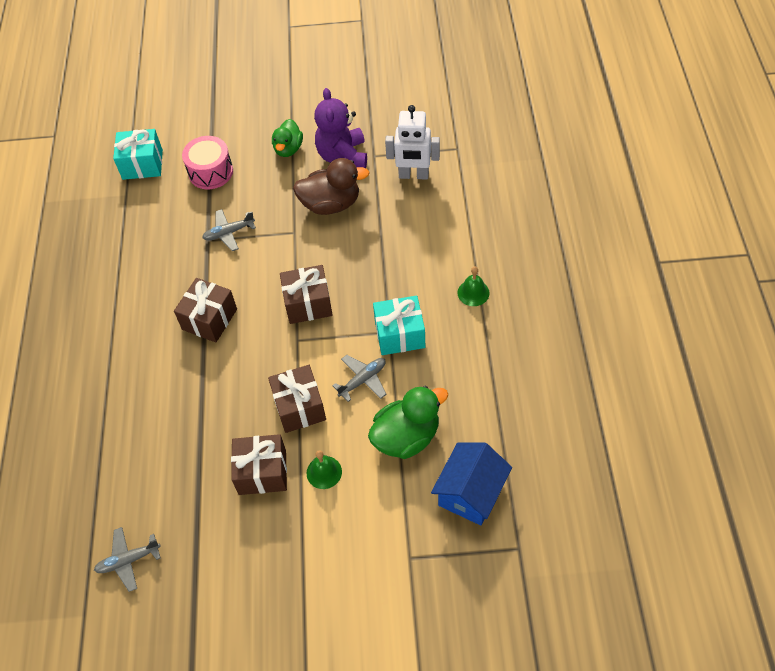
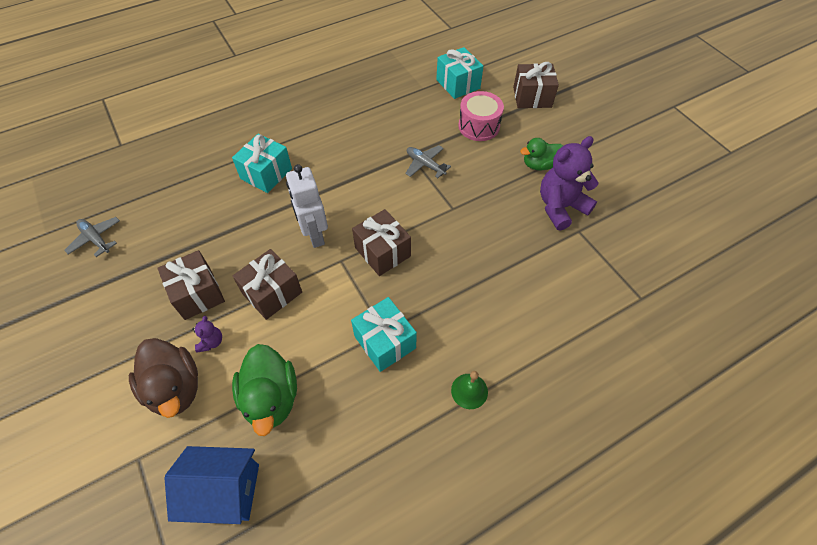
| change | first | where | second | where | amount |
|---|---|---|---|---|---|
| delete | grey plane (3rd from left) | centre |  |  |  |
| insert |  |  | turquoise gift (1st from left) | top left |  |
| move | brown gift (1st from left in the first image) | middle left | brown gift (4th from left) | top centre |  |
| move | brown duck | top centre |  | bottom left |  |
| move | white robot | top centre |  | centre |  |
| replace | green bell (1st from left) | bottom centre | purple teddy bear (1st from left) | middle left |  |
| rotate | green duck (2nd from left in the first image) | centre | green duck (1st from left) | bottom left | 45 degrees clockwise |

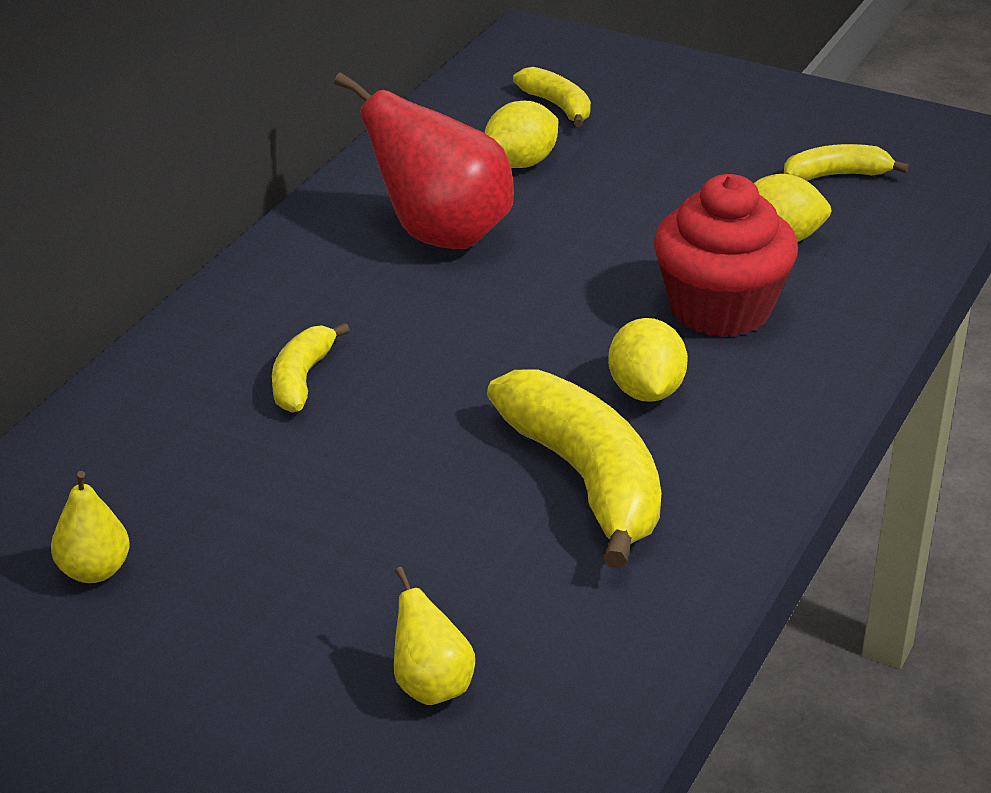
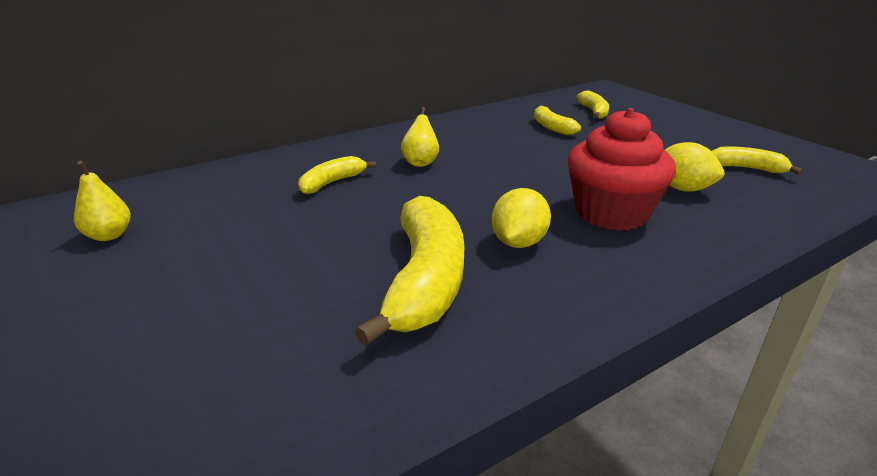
| change | first | where | second | where | amount |
|---|---|---|---|---|---|
| delete | red pear | top centre |  |  |  |
| move | yellow pear (2nd from left) | bottom centre |  | top centre |  |
| replace | yellow lemon (1st from left) | top centre | yellow banana (3rd from left) | top centre |  |

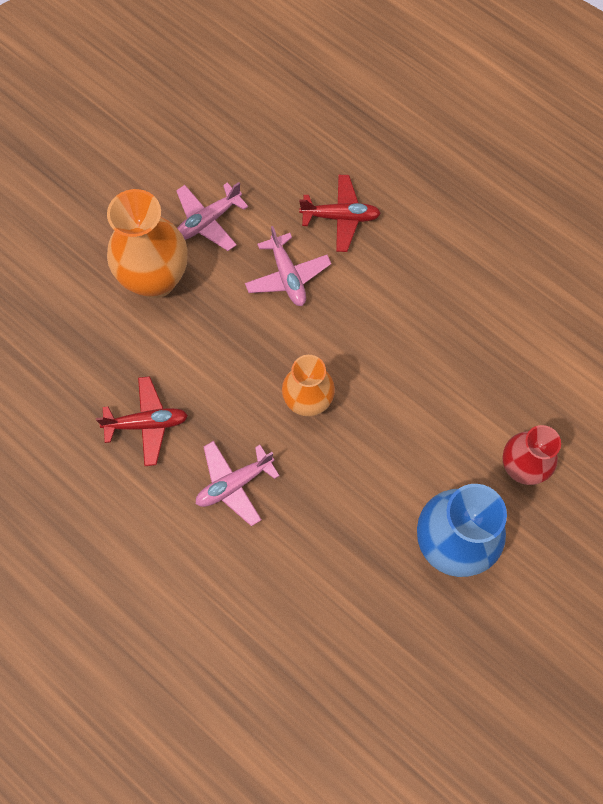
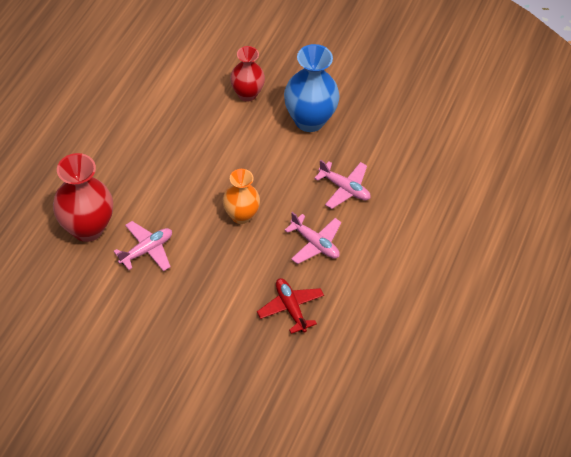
| change | first | where | second | where | amount |
|---|---|---|---|---|---|
| delete | orange vase (1st from left) | top left |  |  |  |
| move | pink plane (1st from left in the first image) | top centre | pink plane (3rd from left) | centre |  |
| replace | red plane (2nd from left) | top centre | red vase (1st from left) | middle left |  |

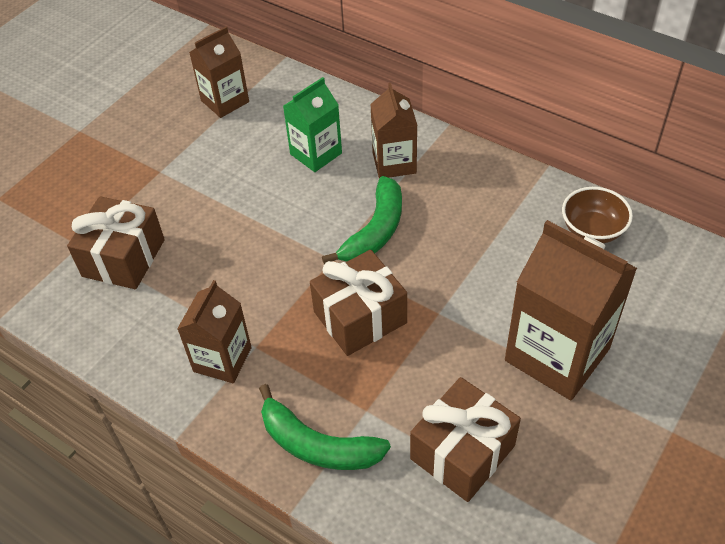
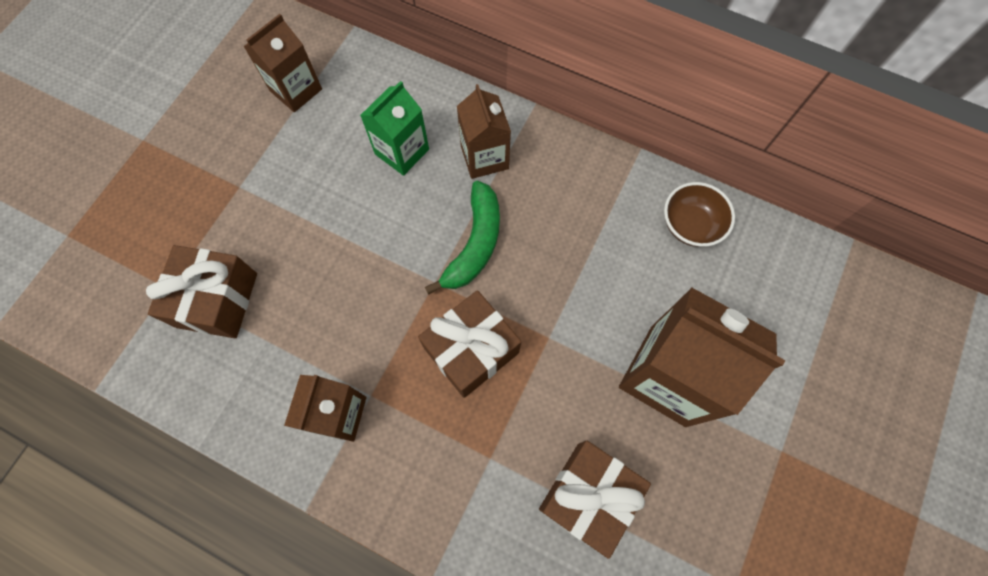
| change | first | where | second | where | amount |
|---|---|---|---|---|---|
| delete | green banana (1st from left) | bottom centre |  |  |  |

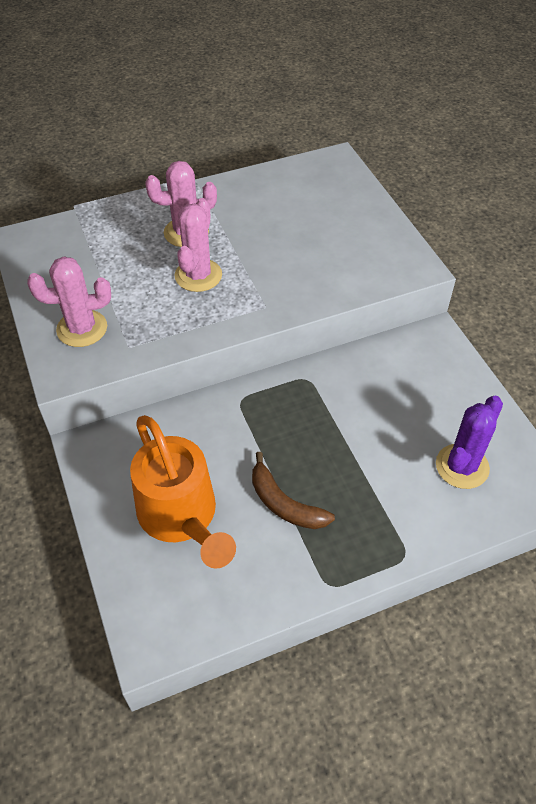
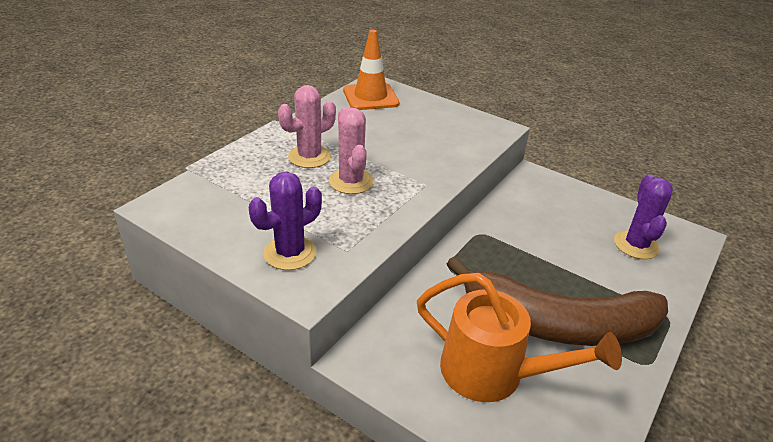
| change | first | where | second | where | amount |
|---|---|---|---|---|---|
| insert |  |  | orange traffic cone | top centre |  |
| recolor | pink cactus (1st from left) | middle left | purple cactus (1st from left) | centre |  |
| resize | brown banana | centre |  | bottom right | x2.18 |

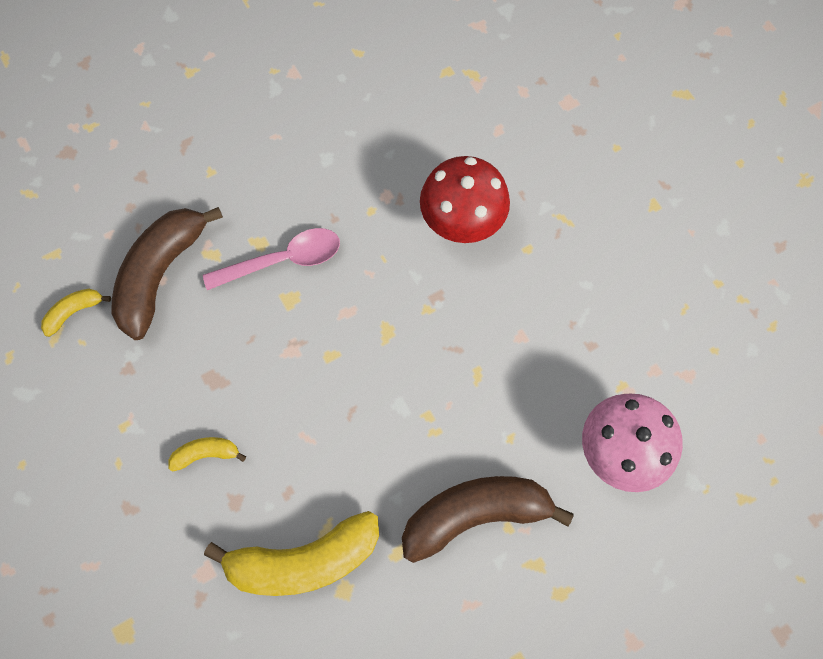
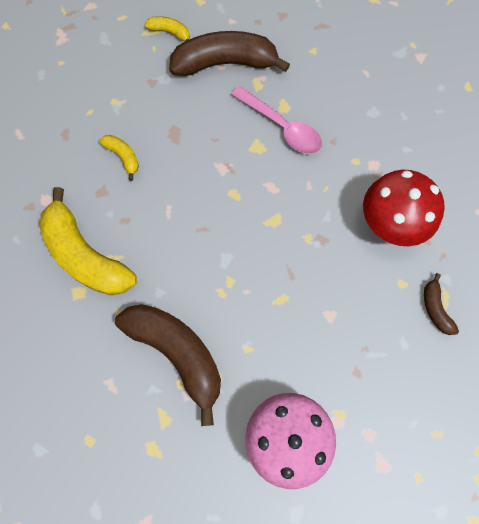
| change | first | where | second | where | amount |
|---|---|---|---|---|---|
| insert |  |  | brown banana (3rd from left) | middle right |  |

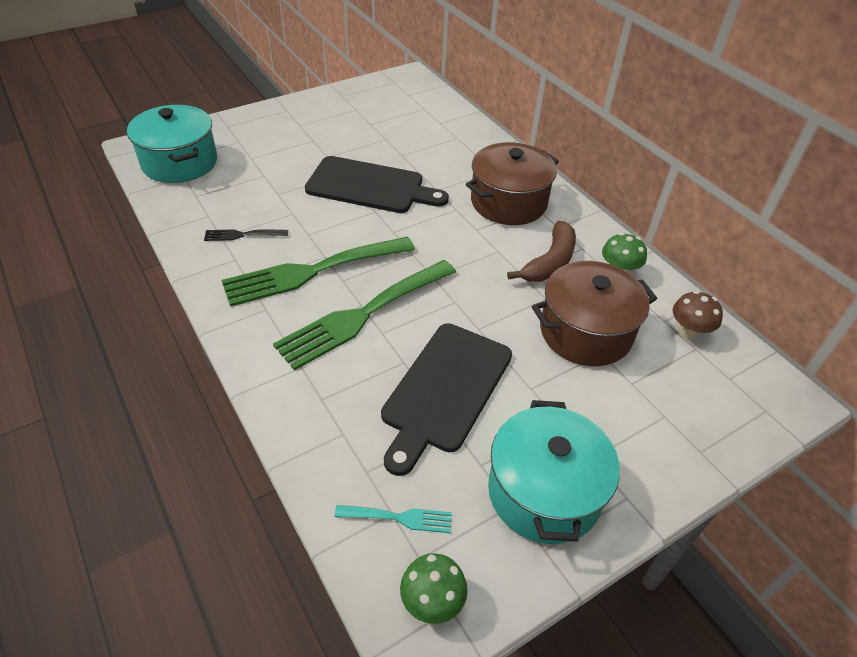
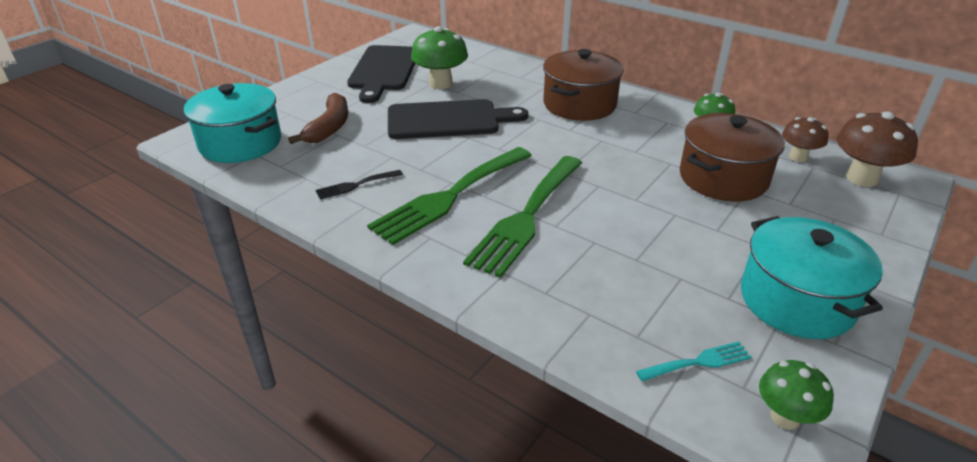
| change | first | where | second | where | amount |
|---|---|---|---|---|---|
| insert |  |  | green mushroom (1st from left) | top centre |  |
| insert |  |  | brown mushroom (2nd from left) | top right |  |
| move | black cutting board (2nd from left in the first image) | centre | black cutting board (1st from left) | top centre |  |
| move | brown banana | centre |  | top left |  |

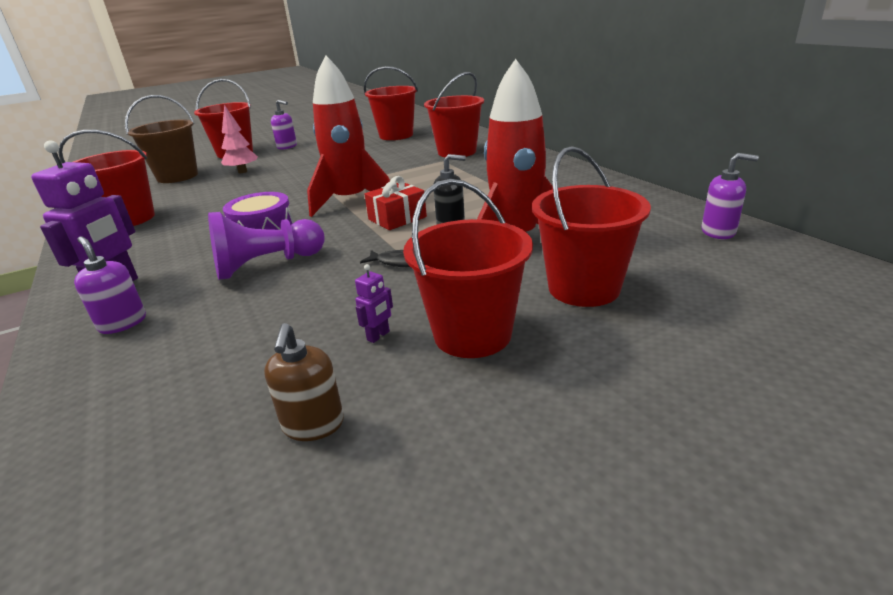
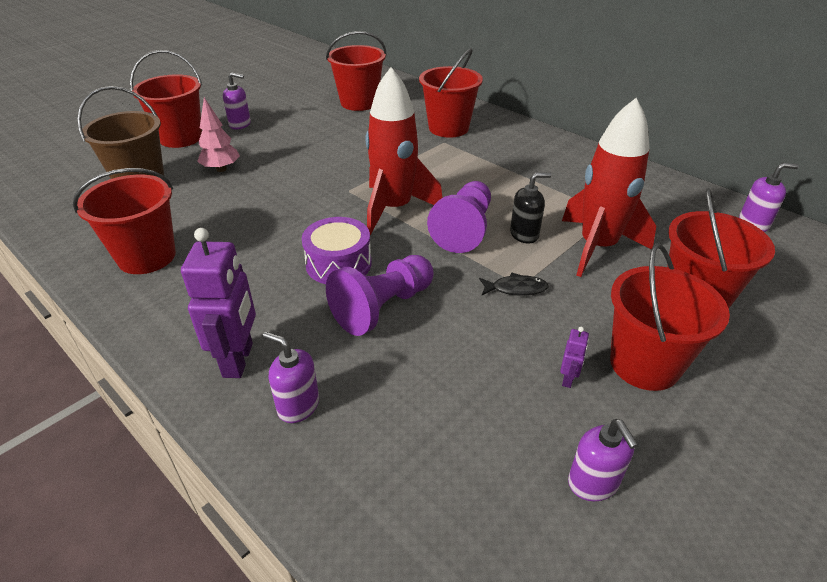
| change | first | where | second | where | amount |
|---|---|---|---|---|---|
| replace | red gift | centre | purple pawn (2nd from left) | centre |  |
| recolor | brown soap dispenser | centre | purple soap dispenser (3rd from left) | bottom right |  |

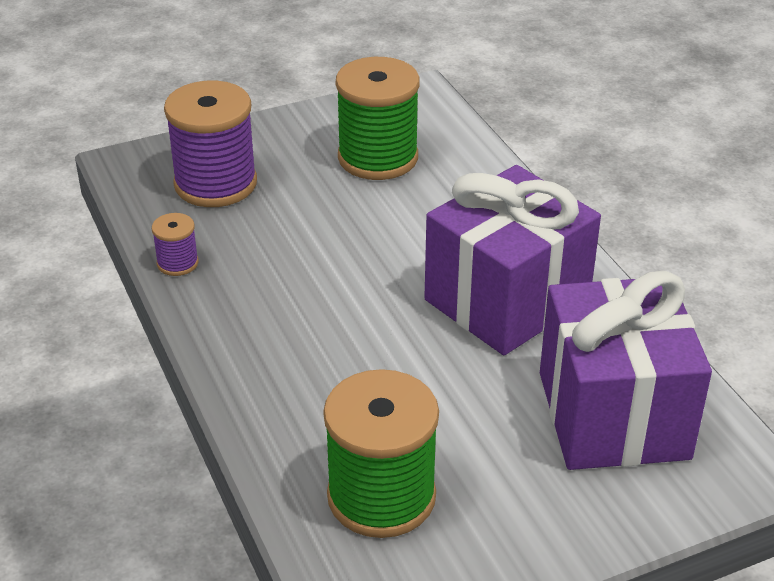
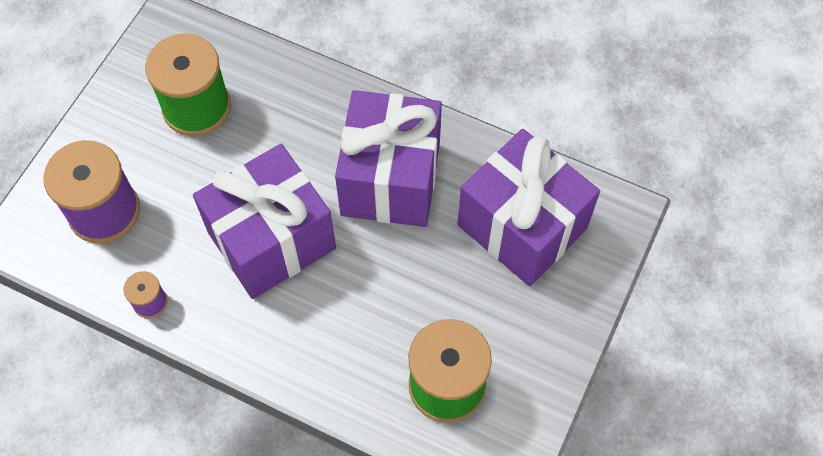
| change | first | where | second | where | amount |
|---|---|---|---|---|---|
| insert |  |  | purple gift (1st from left) | middle left |  |

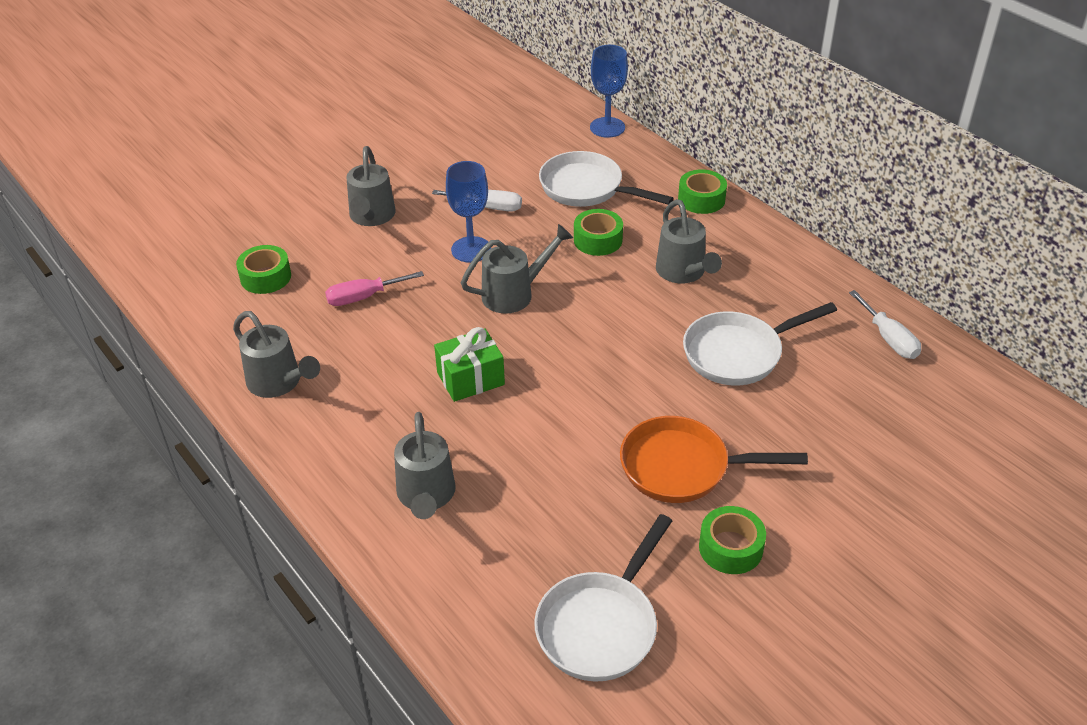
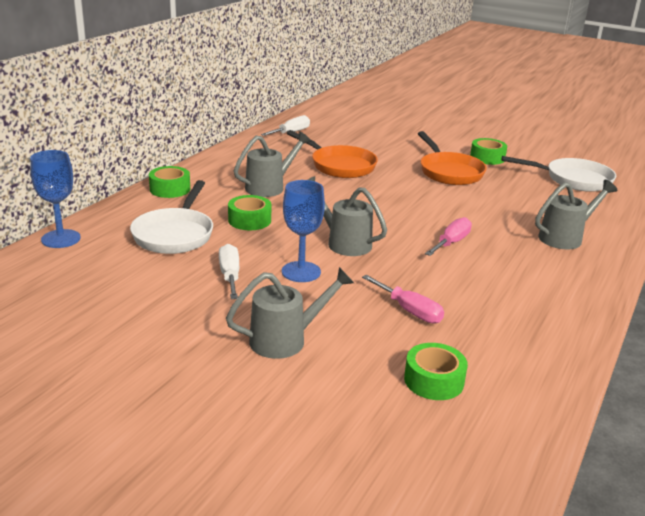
| change | first | where | second | where | amount |
|---|---|---|---|---|---|
| delete | grey watering can (1st from left) | middle left |  |  |  |
| replace | green gift | centre | pink screwdriver (2nd from left) | middle right |  |
| recolor | white pan (3rd from left) | middle right | orange pan (1st from left) | top centre |  |

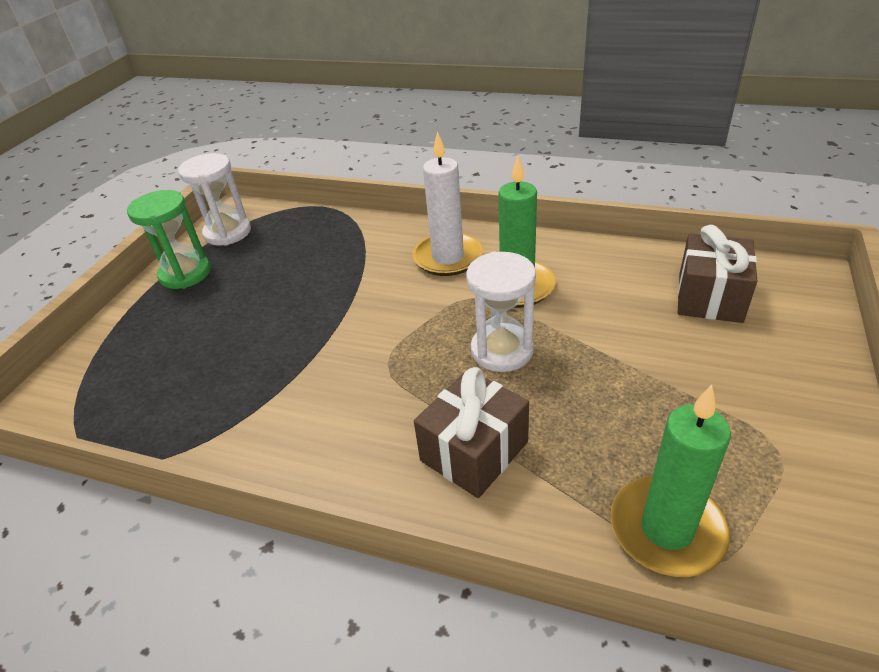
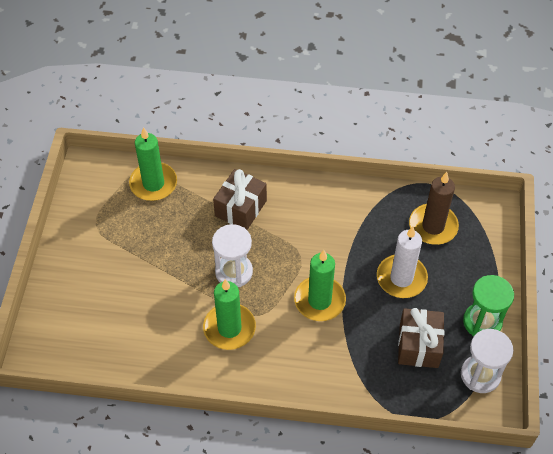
| change | first | where | second | where | amount |
|---|---|---|---|---|---|
| insert |  |  | green candle (3rd from left) | centre |  |
| insert |  |  | brown candle | middle right |  |
| move | white candle | top centre |  | middle right |  |
| move | brown gift (2nd from left) | middle right |  | bottom right |  |

